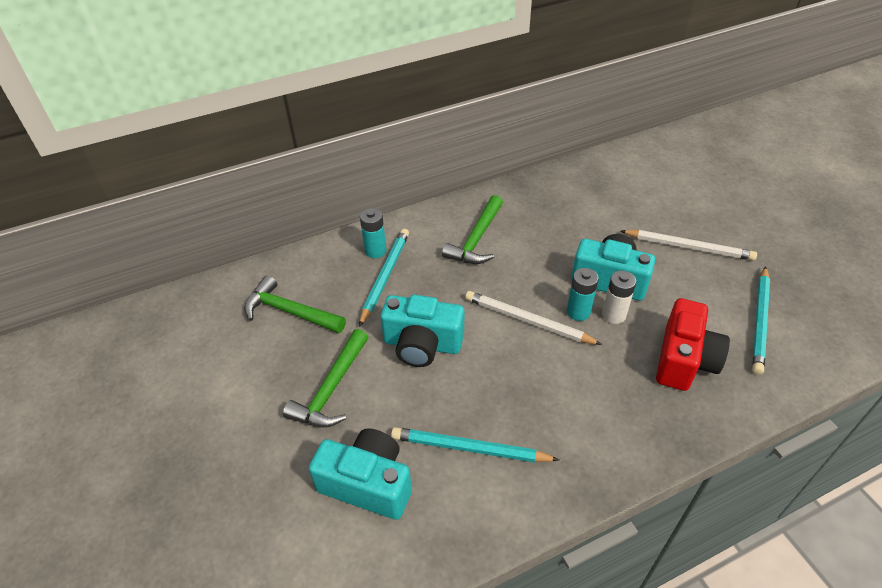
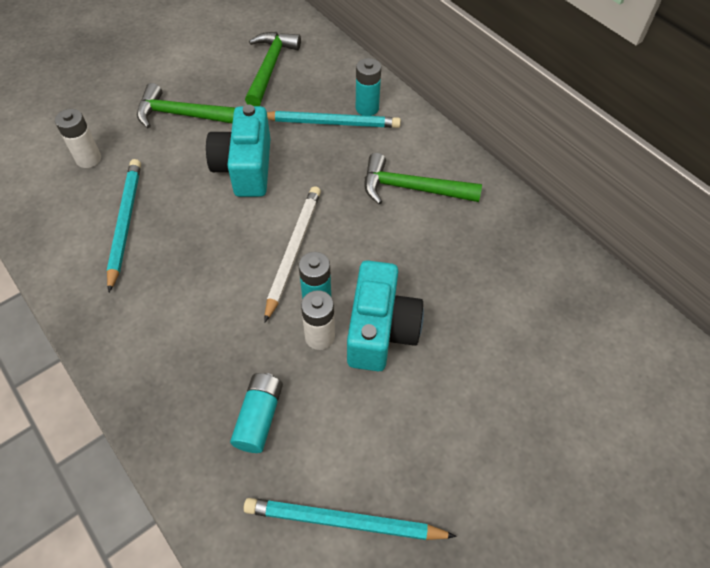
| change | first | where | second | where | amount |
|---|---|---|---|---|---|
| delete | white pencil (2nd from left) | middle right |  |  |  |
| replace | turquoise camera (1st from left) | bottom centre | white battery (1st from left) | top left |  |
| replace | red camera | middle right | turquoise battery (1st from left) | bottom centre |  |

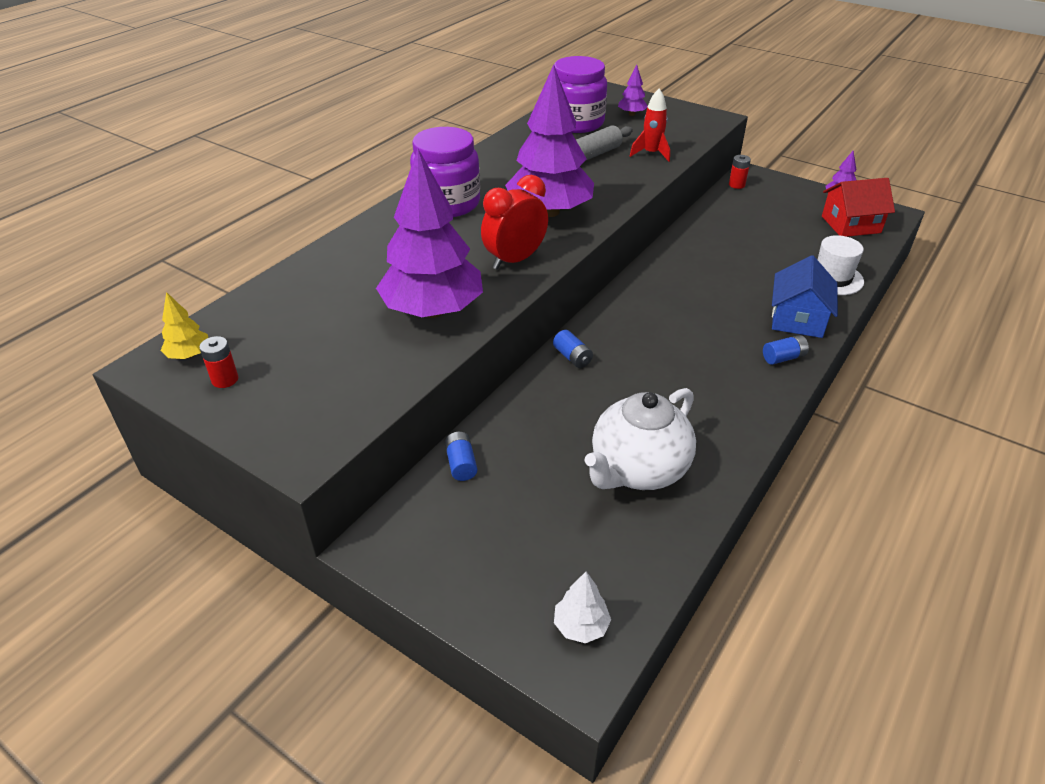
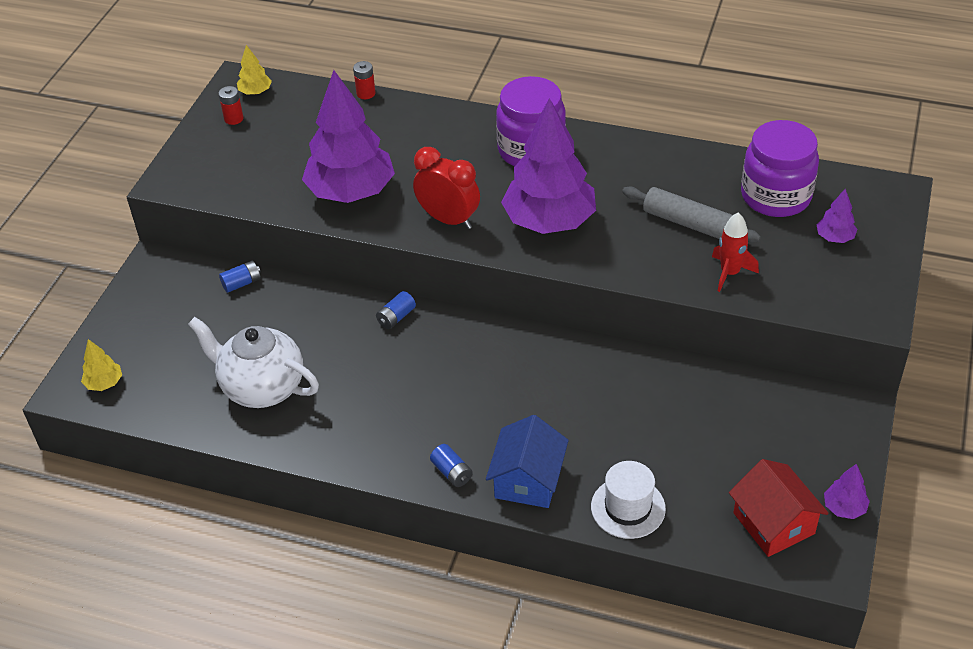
| change | first | where | second | where | amount |
|---|---|---|---|---|---|
| move | red battery (2nd from left) | top right |  | top centre |  |
| recolor | white tree | bottom centre | yellow tree (1st from left) | middle left |  |
| rotate | blue house | middle right |  | bottom centre | 75 degrees counterclockwise |

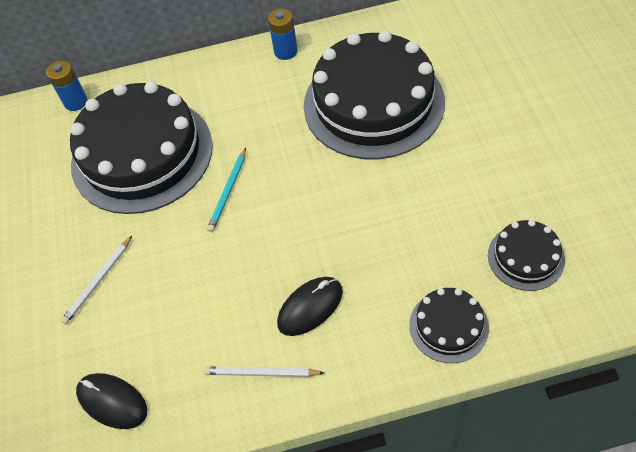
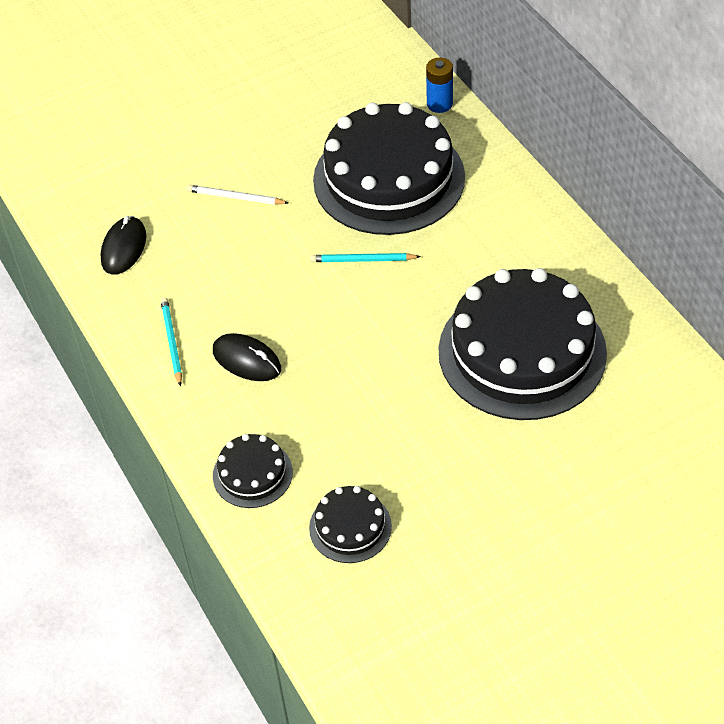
| change | first | where | second | where | amount |
|---|---|---|---|---|---|
| delete | blue battery (2nd from left) | top centre |  |  |  |
| recolor | white pencil (2nd from left) | bottom centre | turquoise pencil (1st from left) | middle left |  |

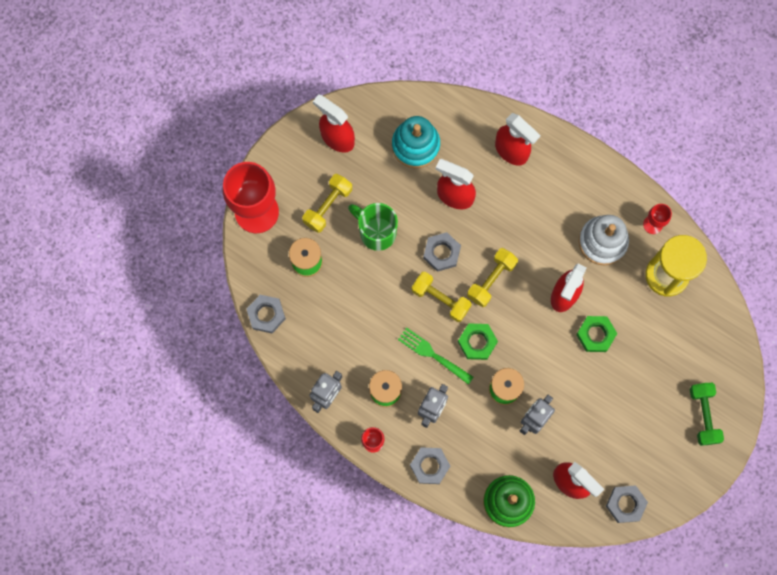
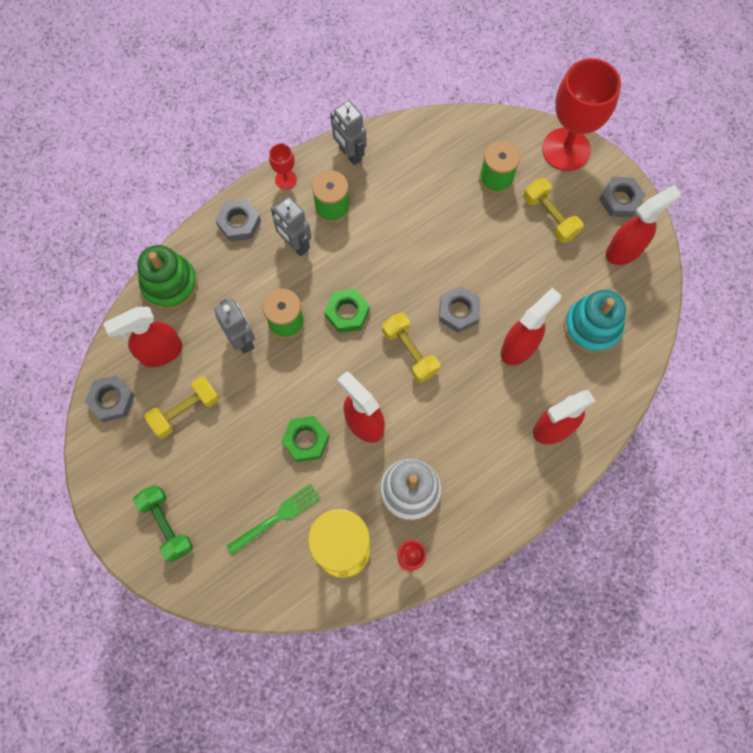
| change | first | where | second | where | amount |
|---|---|---|---|---|---|
| delete | green mug | centre |  |  |  |
| move | grey nut (1st from left in the first image) | centre | grey nut (4th from left) | top right |  |
| move | green fork | centre |  | bottom centre |  |
| move | yellow dumbbell (2nd from left in the first image) | centre | yellow dumbbell (1st from left) | middle left |  |
| rotate | green dumbbell | bottom right |  | bottom left | 45 degrees clockwise |

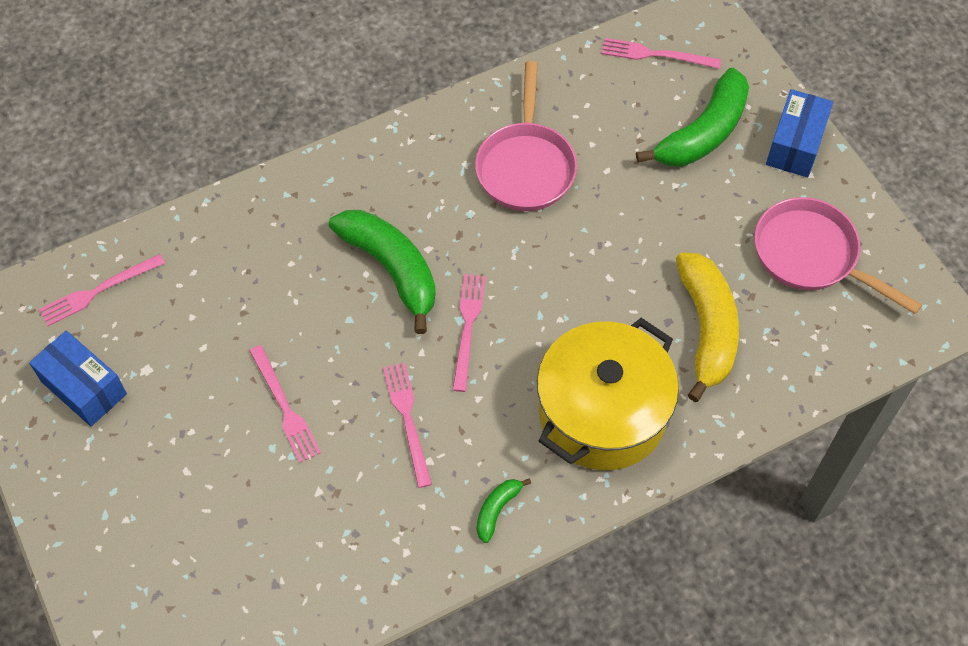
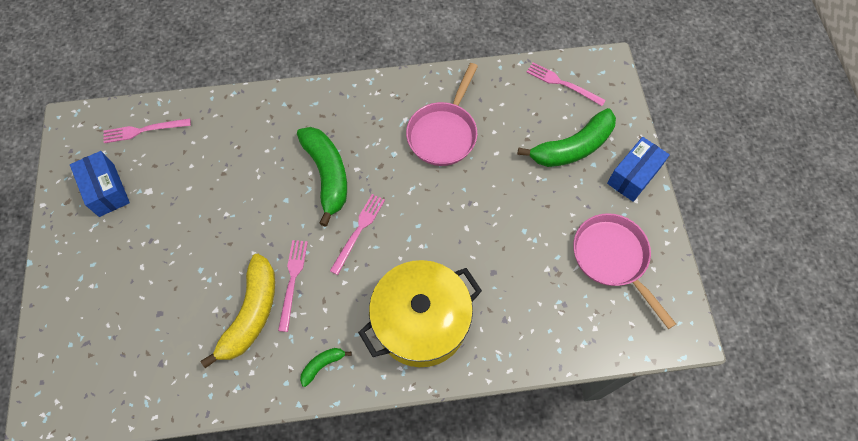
| change | first | where | second | where | amount |
|---|---|---|---|---|---|
| delete | pink fork (2nd from left) | middle left |  |  |  |
| move | yellow banana | middle right |  | bottom left |  |

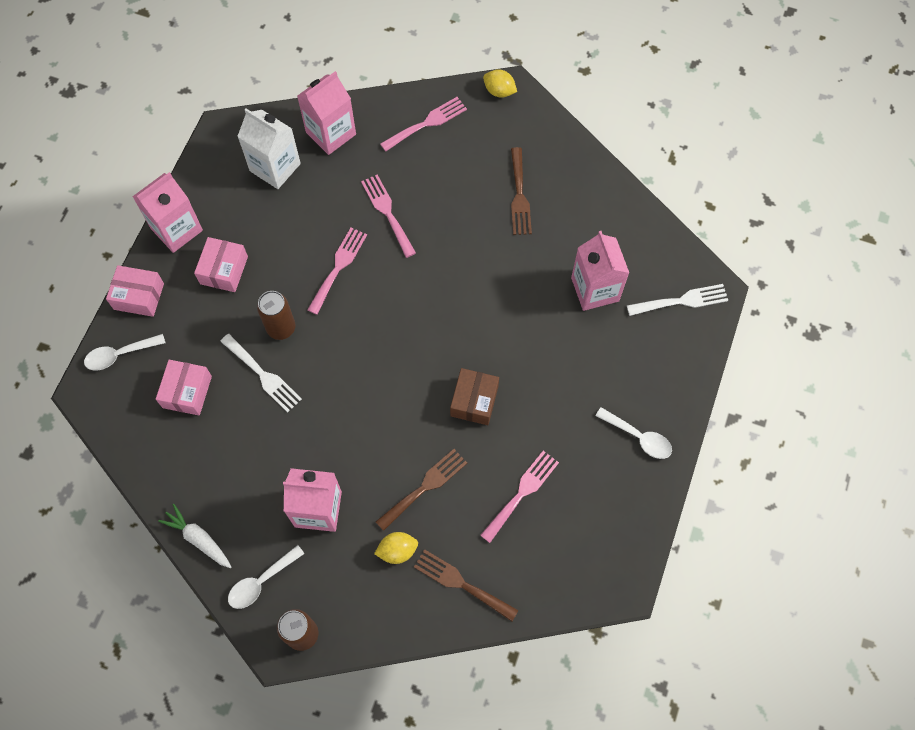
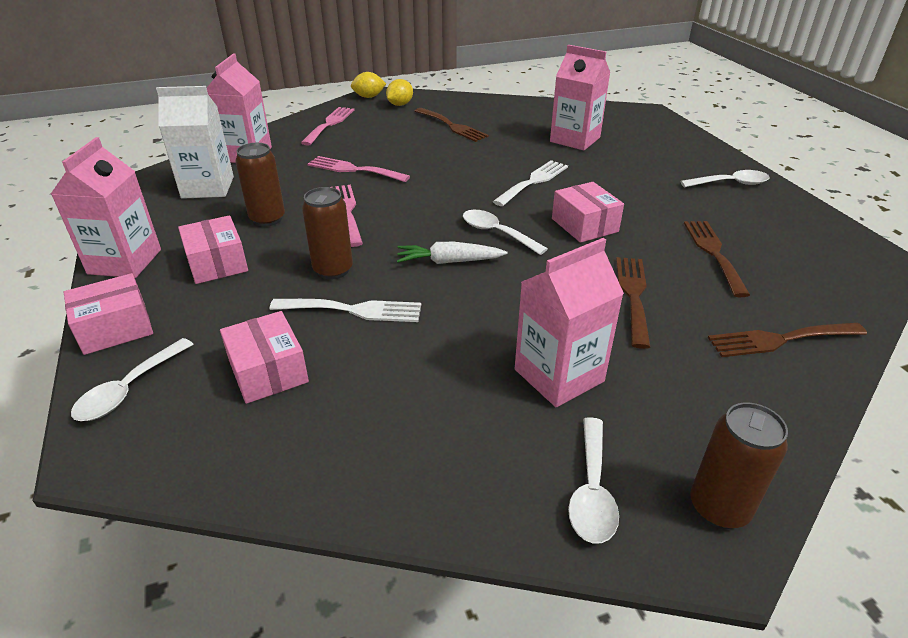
| change | first | where | second | where | amount |
|---|---|---|---|---|---|
| insert |  |  | brown can (1st from left) | top left |  |
| insert |  |  | white spoon (2nd from left) | centre |  |
| move | white carrot | bottom left |  | centre |  |
| move | yellow lemon (1st from left in the first image) | bottom centre | yellow lemon (2nd from left) | top centre |  |
| move | white fork (2nd from left) | middle right |  | top centre |  |
| recolor | brown box | centre | pink box (4th from left) | top centre |  |
| recolor | pink fork (4th from left) | bottom centre | brown fork (3rd from left) | middle right |  |

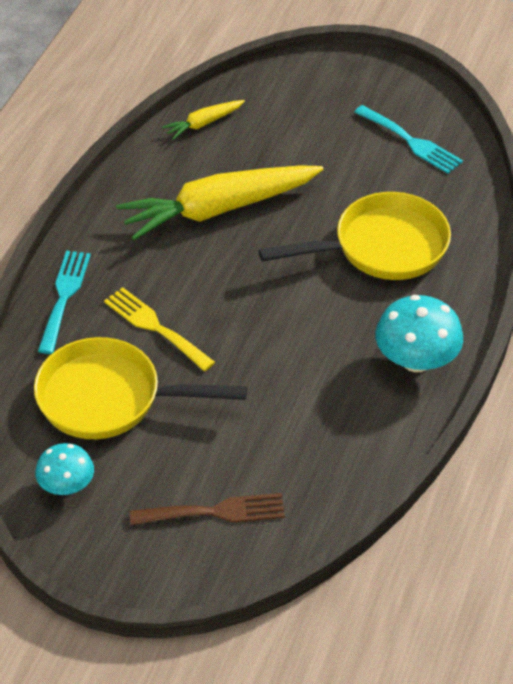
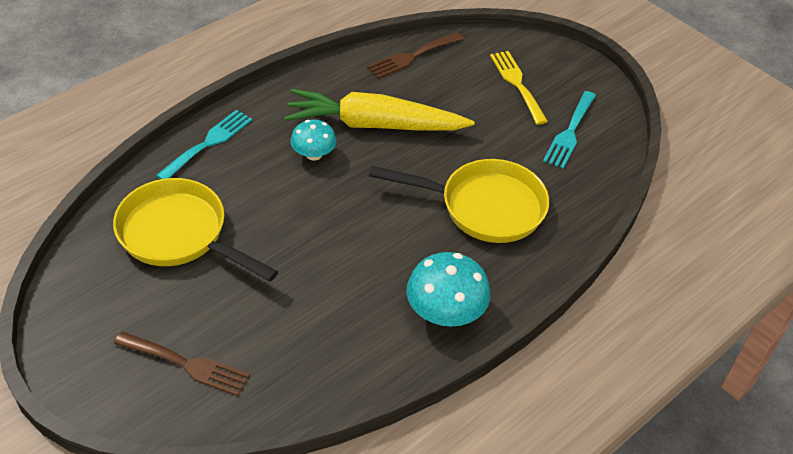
| change | first | where | second | where | amount |
|---|---|---|---|---|---|
| move | turquoise mushroom (1st from left) | bottom left |  | top centre |  |
| move | yellow fork | middle left |  | top centre |  |
| replace | yellow carrot (1st from left) | top centre | brown fork (2nd from left) | top centre |  |
| rotate | turquoise fork (2nd from left) | top right |  | top right | 45 degrees clockwise |

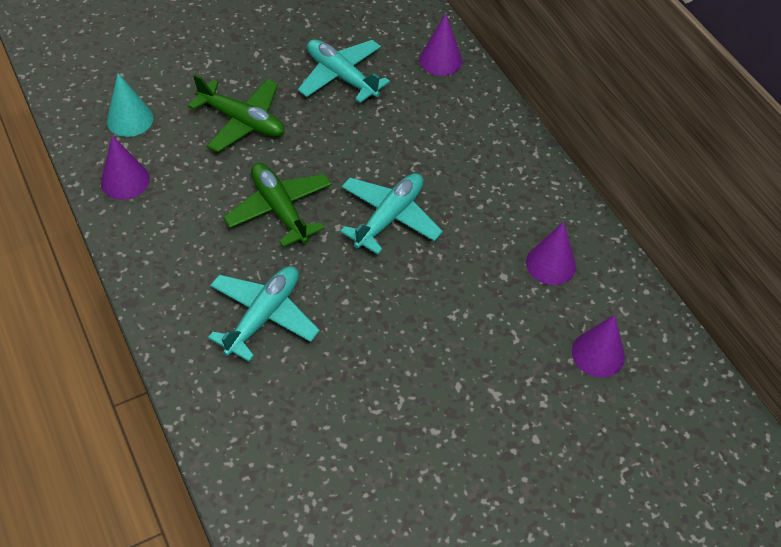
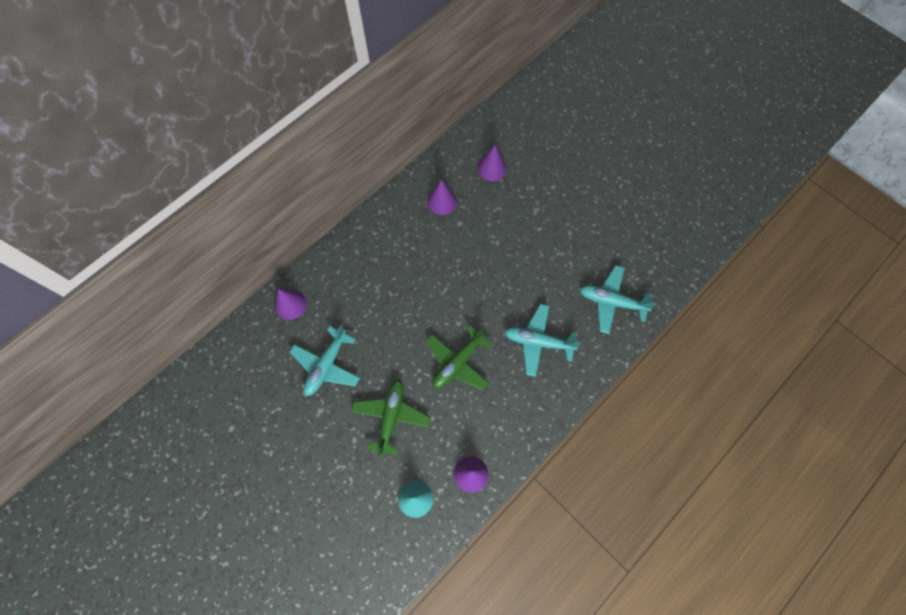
| change | first | where | second | where | amount |
|---|---|---|---|---|---|
| move | turquoise plane (3rd from left) | centre |  | middle right |  |

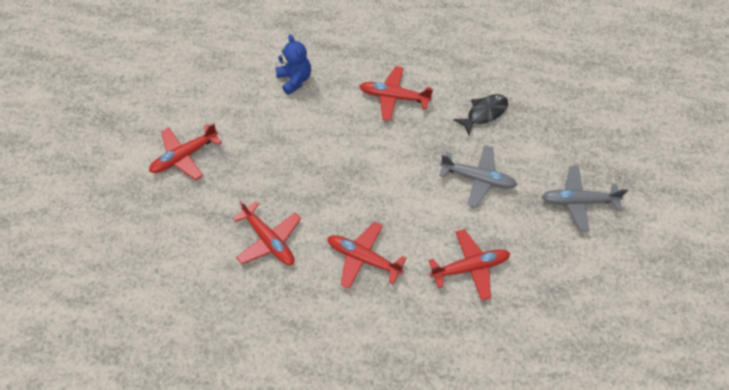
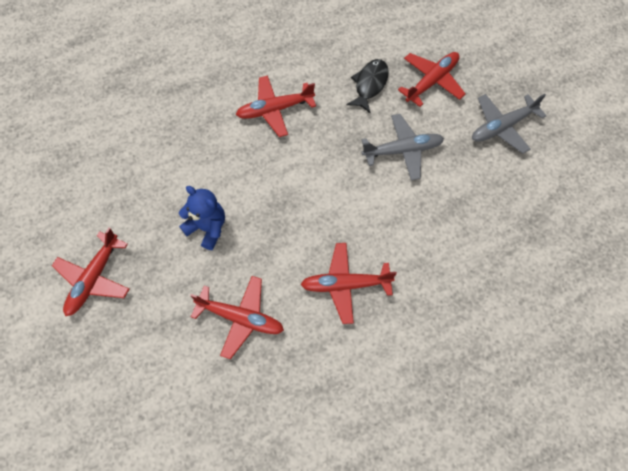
| change | first | where | second | where | amount |
|---|---|---|---|---|---|
| move | blue teddy bear | top centre |  | middle left |  |
| move | red plane (5th from left) | bottom centre |  | top right |  |

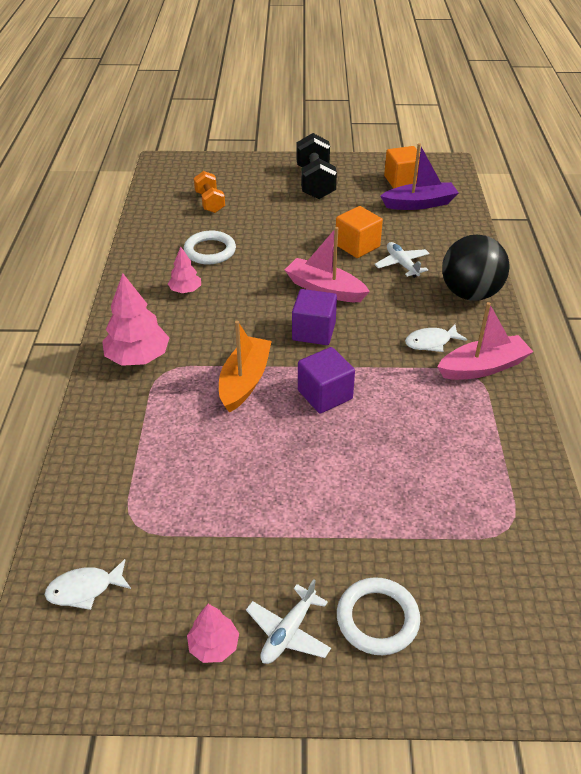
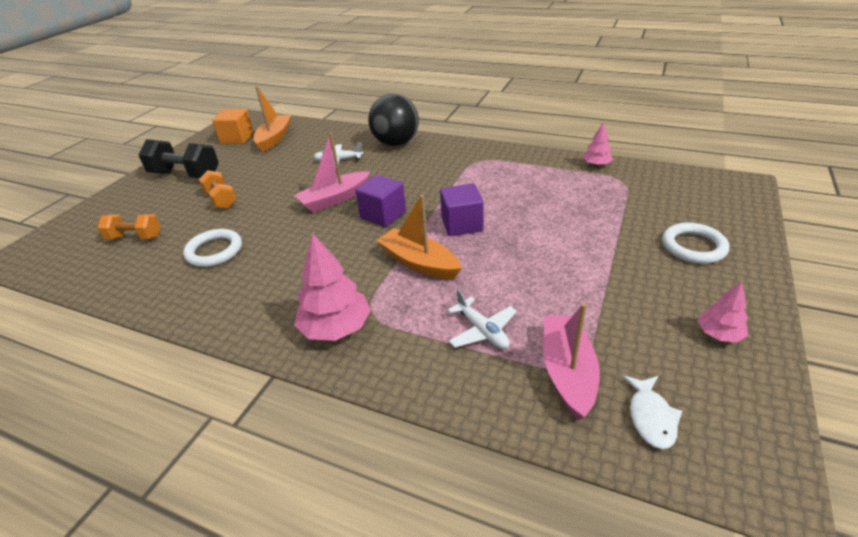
| change | first | where | second | where | amount |
|---|---|---|---|---|---|
| delete | orange cube (1st from left) | top centre |  |  |  |
| delete | white fish (2nd from left) | middle right |  |  |  |
| insert |  |  | orange dumbbell (2nd from left) | middle left |  |
| move | pink tree (2nd from left) | middle left |  | top right |  |
| move | white plane (1st from left in the first image) | bottom centre | white plane (2nd from left) | centre |  |
| move | pink boat (2nd from left) | middle right |  | bottom centre |  |
| recolor | purple boat | top right | orange boat (1st from left) | top left |  |

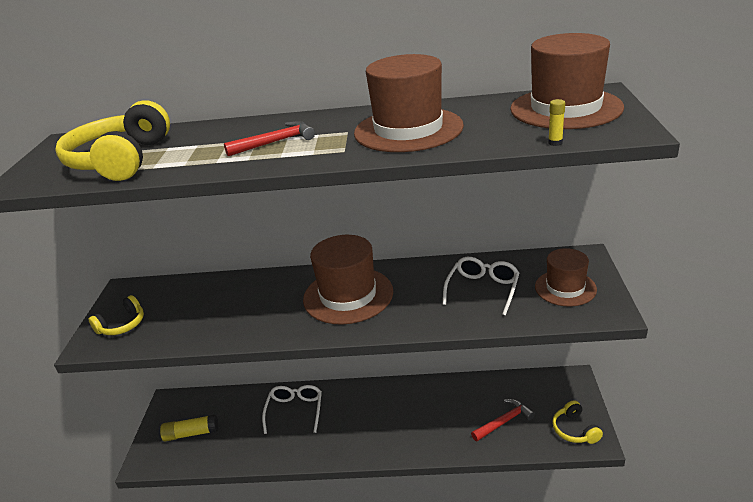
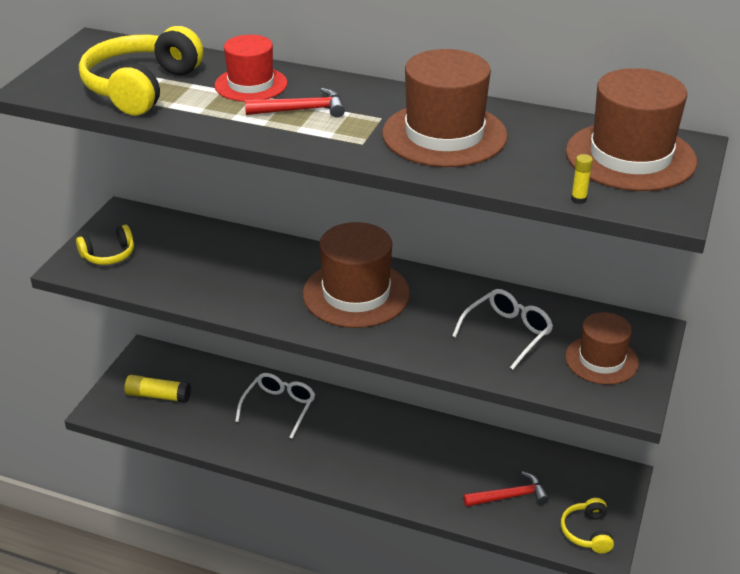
| change | first | where | second | where | amount |
|---|---|---|---|---|---|
| insert |  |  | red hat | top centre |  |

